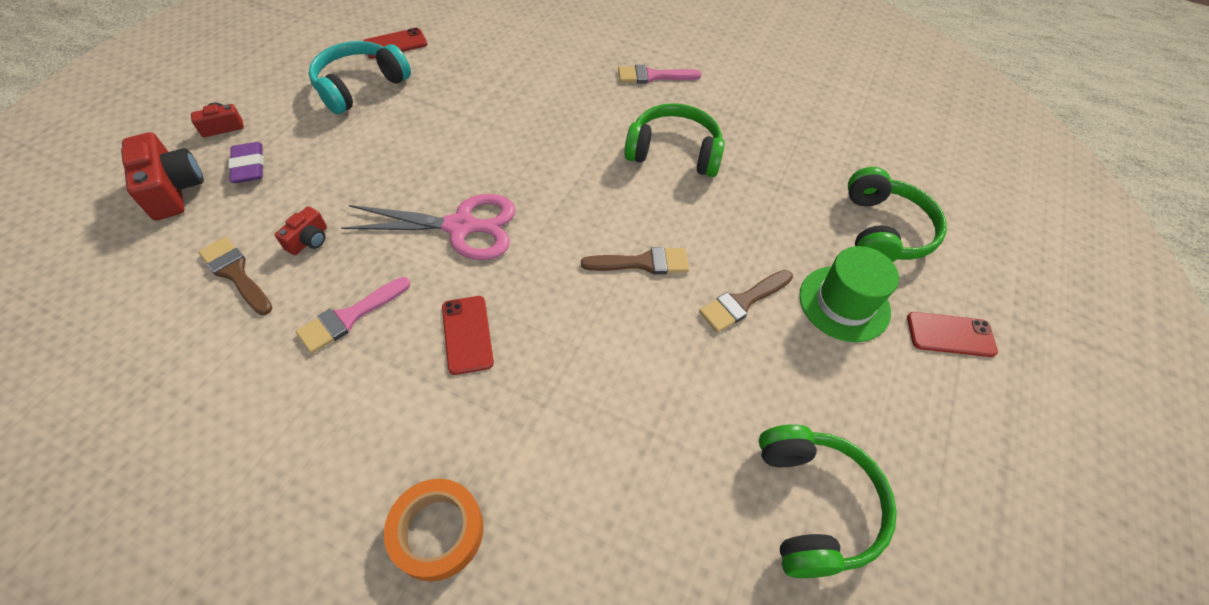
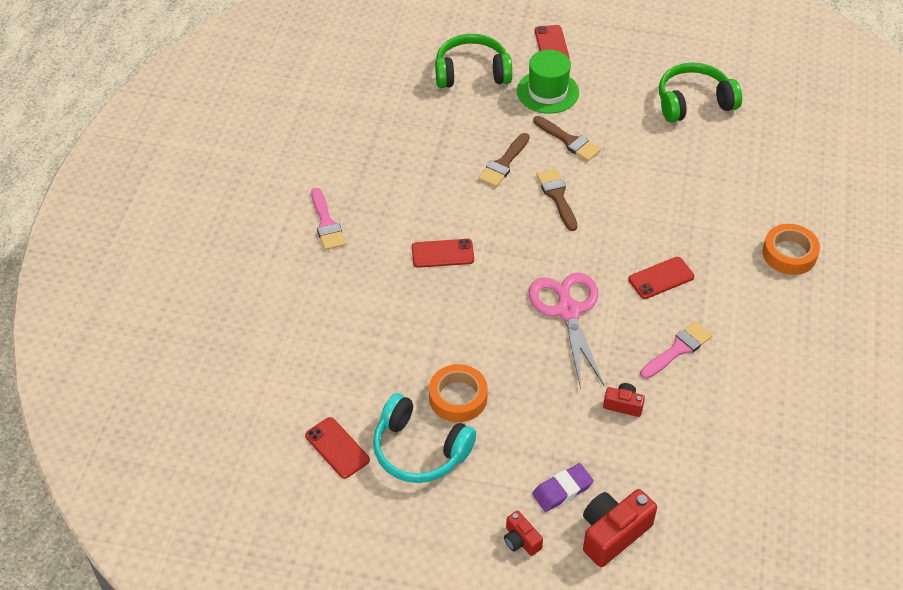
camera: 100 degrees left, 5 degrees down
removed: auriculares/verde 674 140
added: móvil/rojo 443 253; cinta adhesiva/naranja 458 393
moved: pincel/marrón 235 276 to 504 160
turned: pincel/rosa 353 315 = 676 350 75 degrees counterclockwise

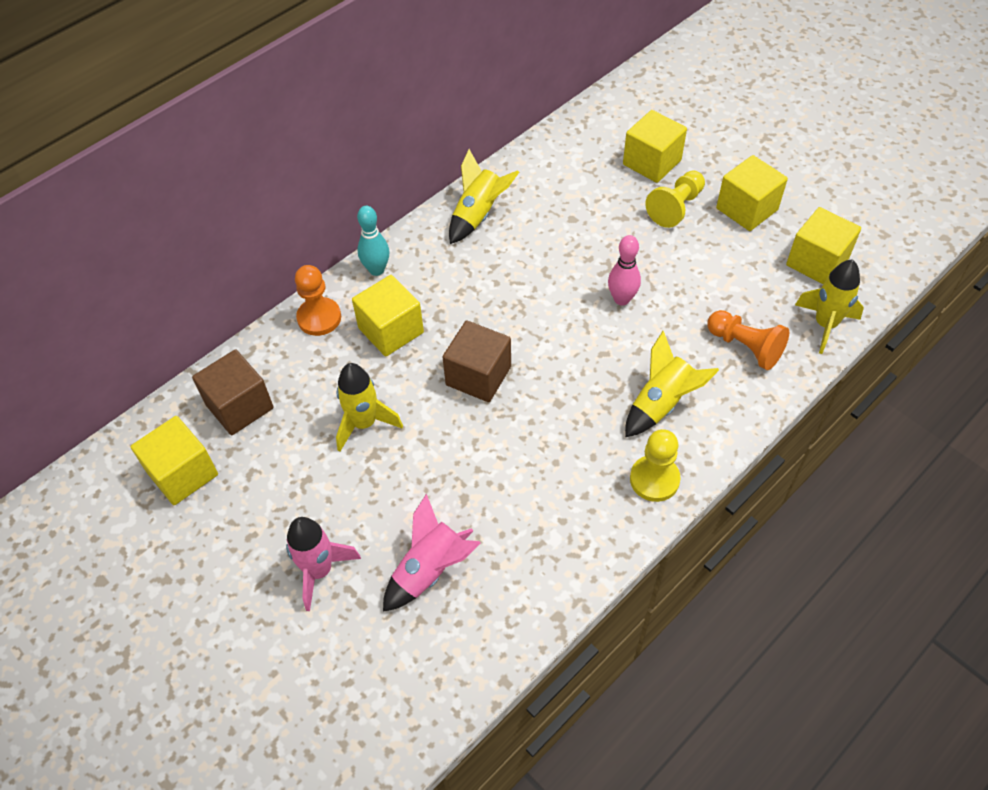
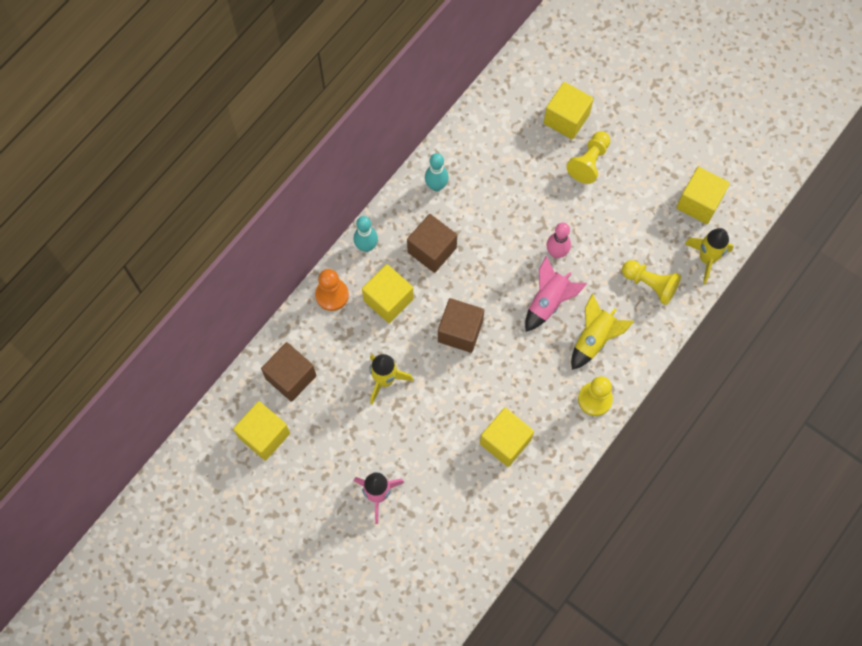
camera: 10 degrees left, 15 degrees up
added: cubo/marrón 432 243
moved: cubo/amarillo 752 193 to 507 437; cohete/rosa 432 553 to 556 294
replaced: cohete/amarillo 484 196 to bolo/turquesa 437 172
recoloured: peón/naranja 748 340 to peón/amarillo 651 282

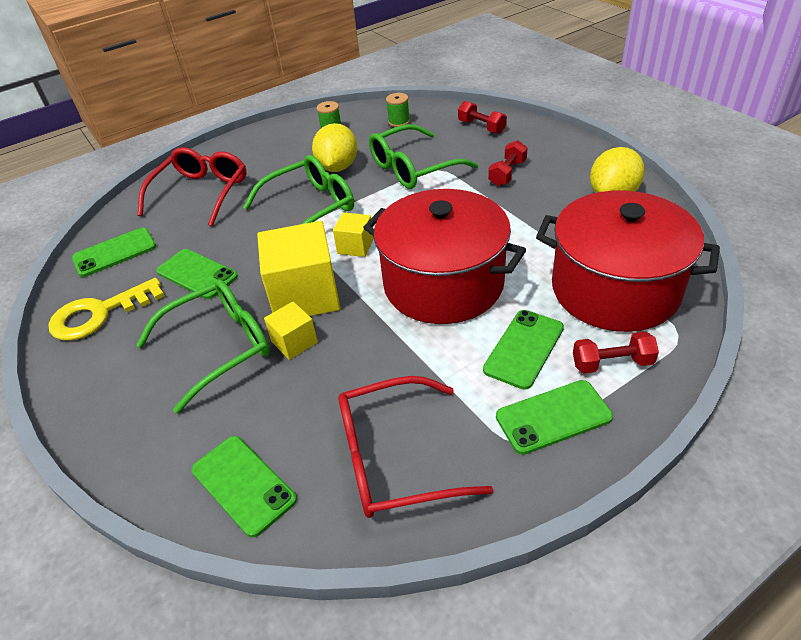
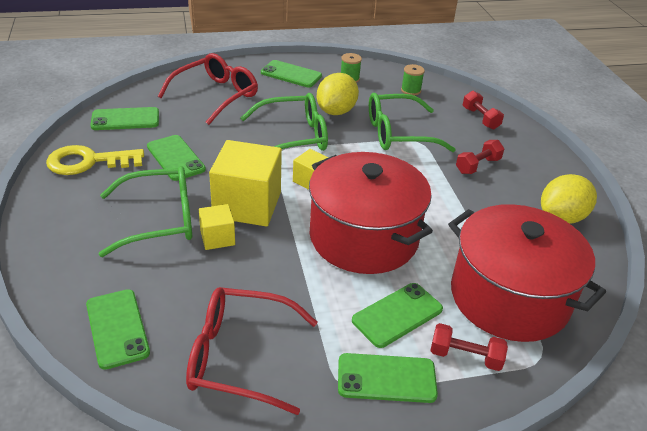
camera: 15 degrees right, 5 degrees down
added: móvil/verde 291 73

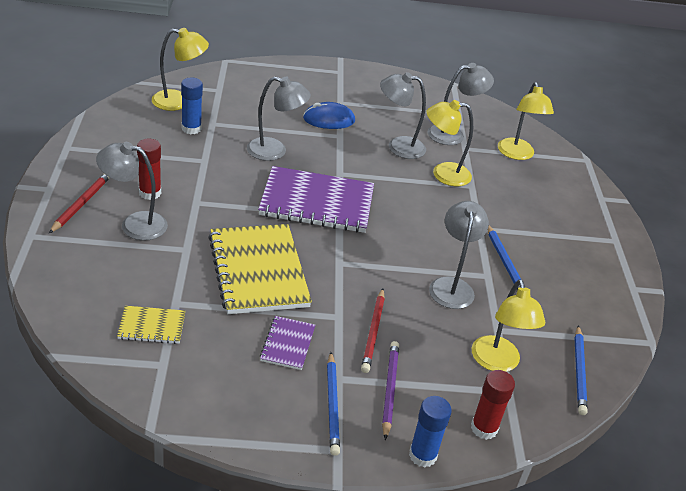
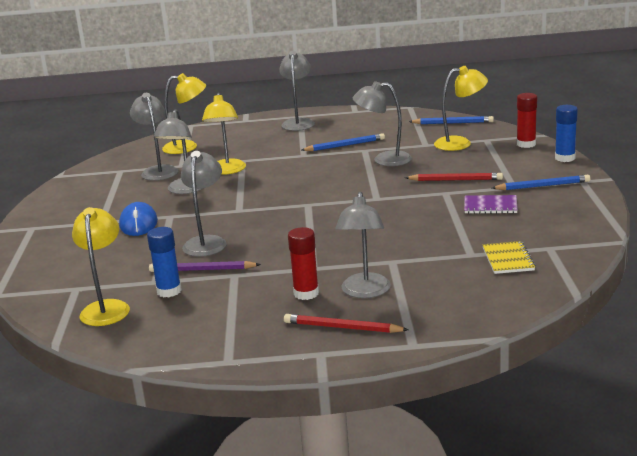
camera: 85 degrees left, 15 degrees down
removed: cuaderno/amarillo 260 269; cuaderno/morado 316 199
added: lámpara/gris 297 91
moved: lápiz/morado 390 390 to 205 266

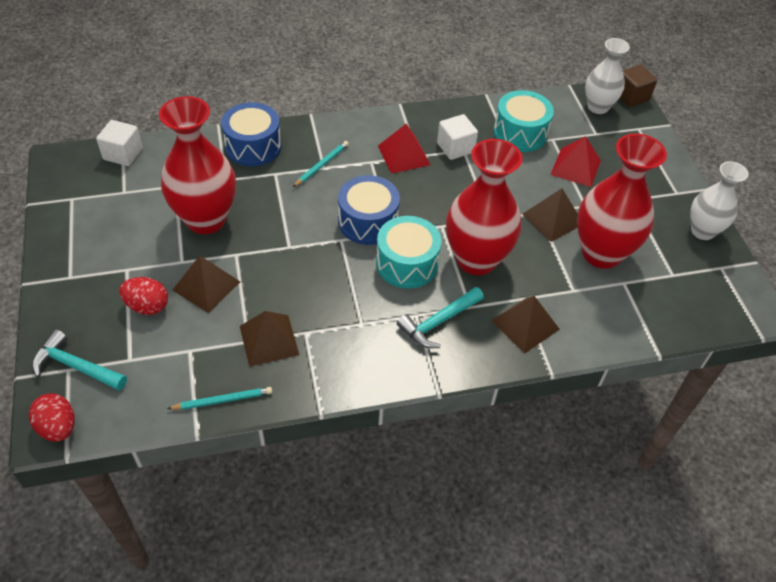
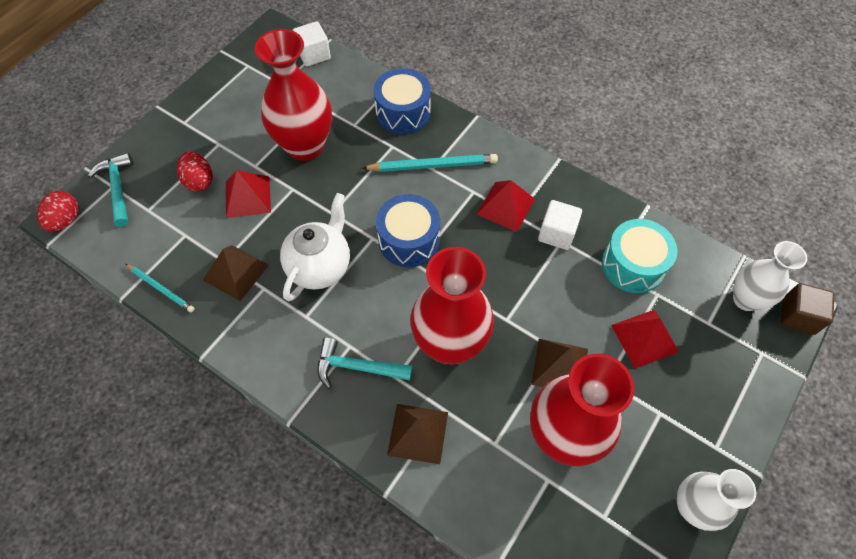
camera: 50 degrees right, 10 degrees up
removed: tambor/turquesa 408 252
added: tetera/blanco 315 247
recoloured: pirámide/marrón 206 284 to pirámide/rojo 248 194
resized: lápiz/turquesa 321 164 = 430 163 x1.61

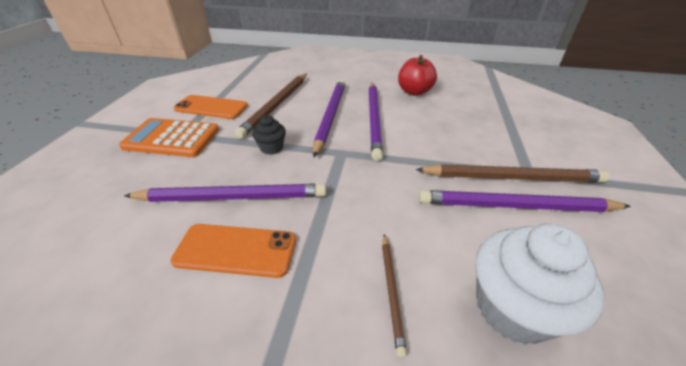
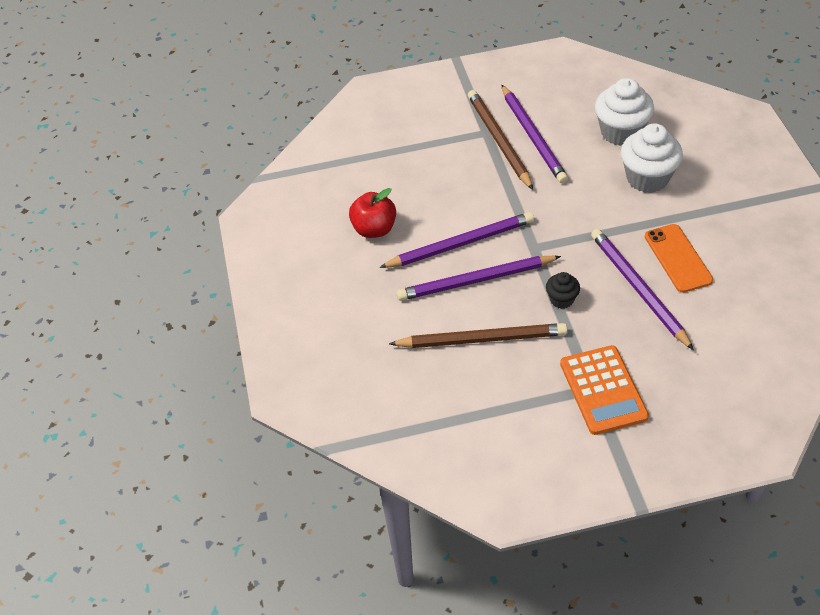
camera: 110 degrees left, 10 degrees up
removed: móvil/naranja 211 107
replaced: lápiz/marrón 394 296 to magdalena/blanco 652 158

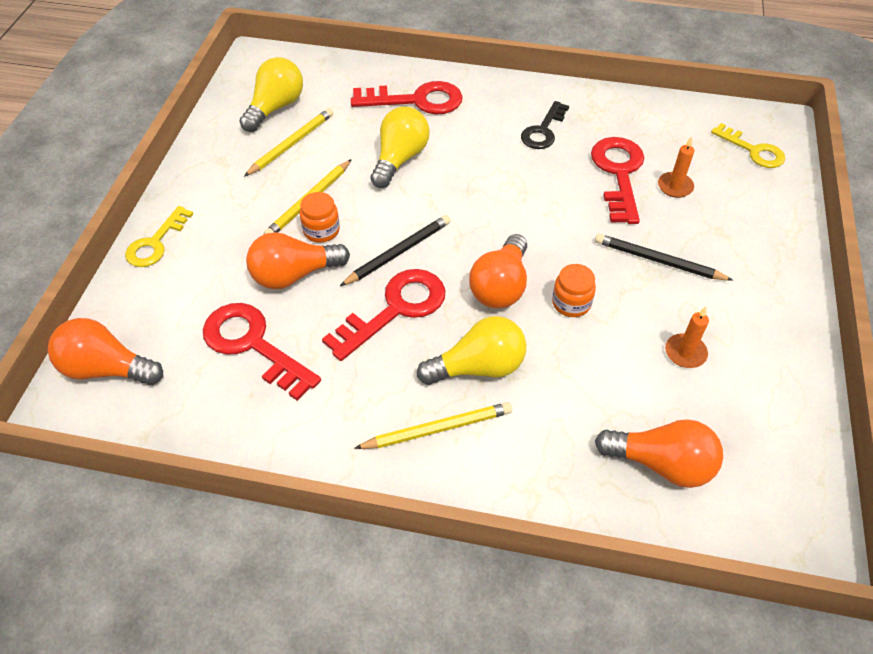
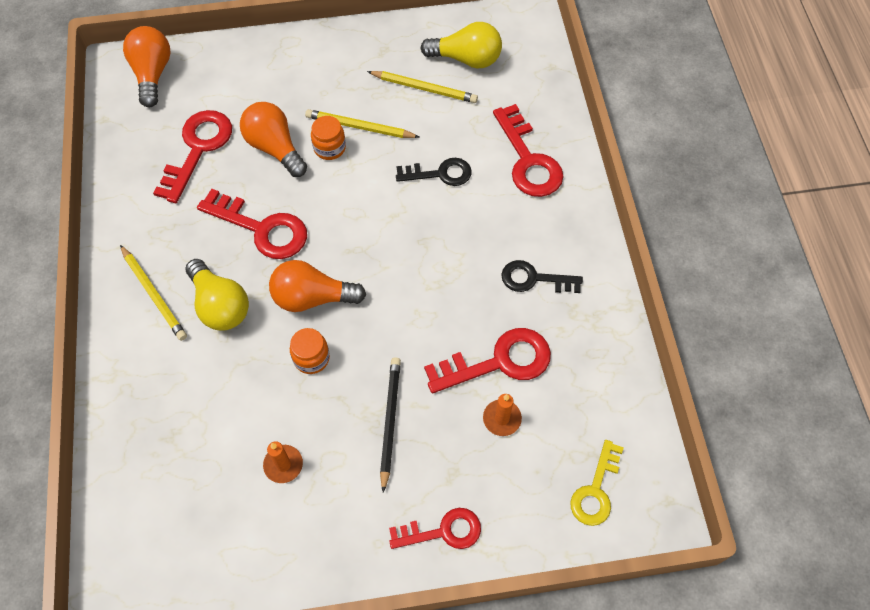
camera: 70 degrees right, 10 degrees up
removed: llave/amarillo 159 236; lápiz/negro 395 250; bombilla/naranja 659 453
added: llave/rojo 435 528
replaced: bombilla/amarillo 400 147 to llave/negro 434 172

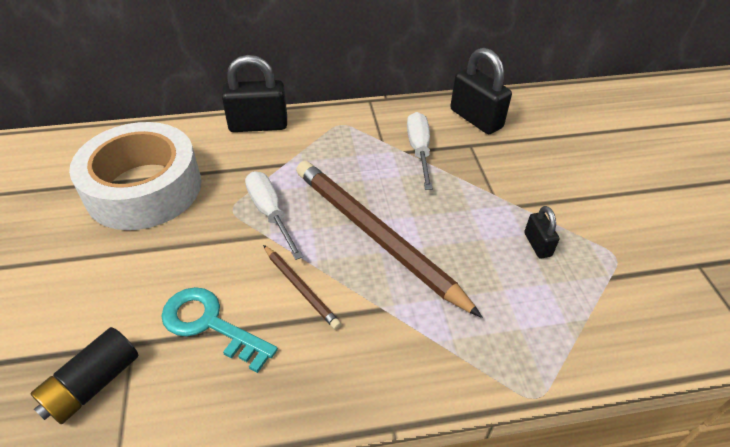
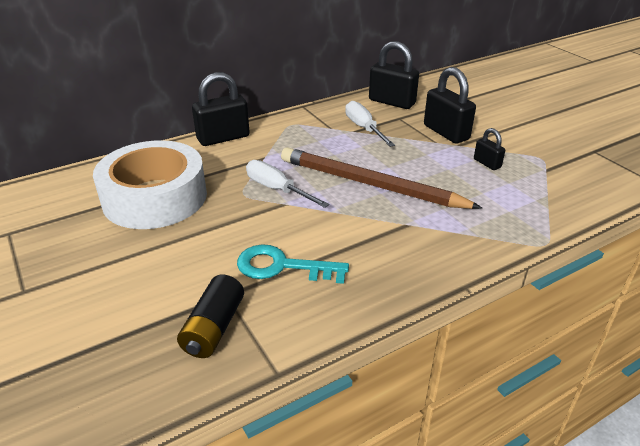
camera: 20 degrees left, 10 degrees down
removed: lápiz/marrón 302 287
added: candado/negro 450 105

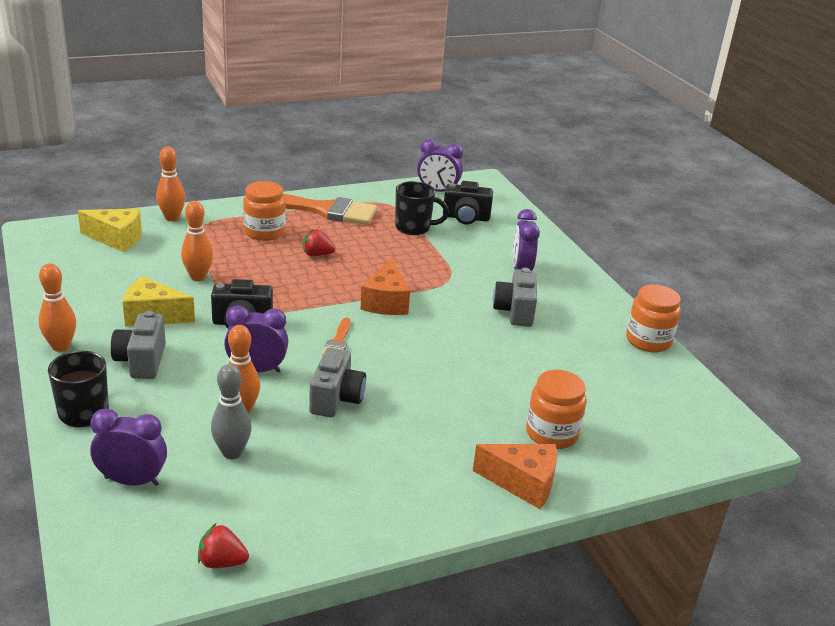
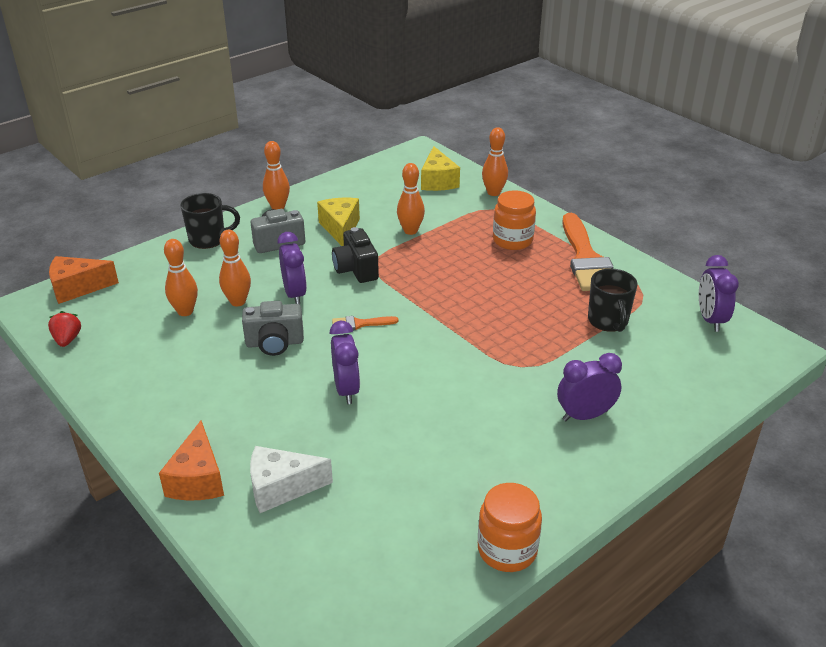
camera: 75 degrees right, 5 degrees up
removed: fresa/rojo 319 242; cámara/negro 468 202; cámara/gris 515 297
moved: queso/naranja 385 286 to 84 280; despertador/morado 128 447 to 345 362
replaced: tarro/naranja 556 409 to queso/blanco 291 479
recoloured: bolo/gris 231 411 to bolo/naranja 181 277

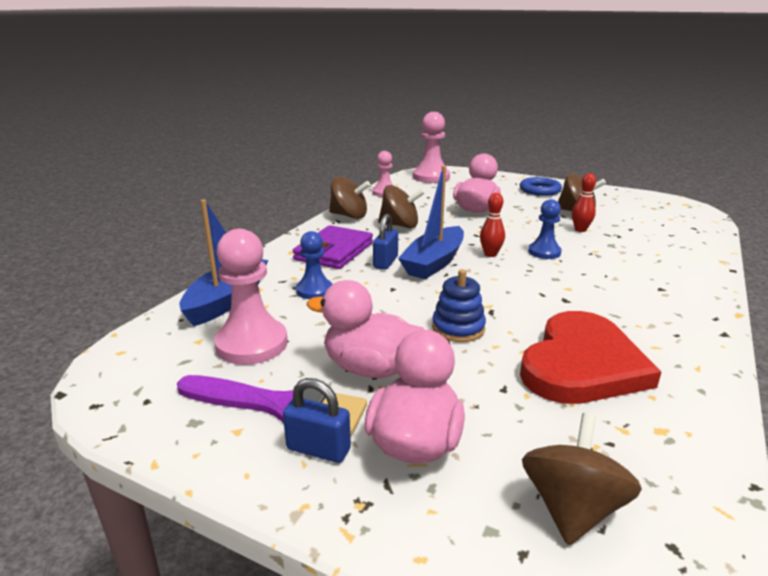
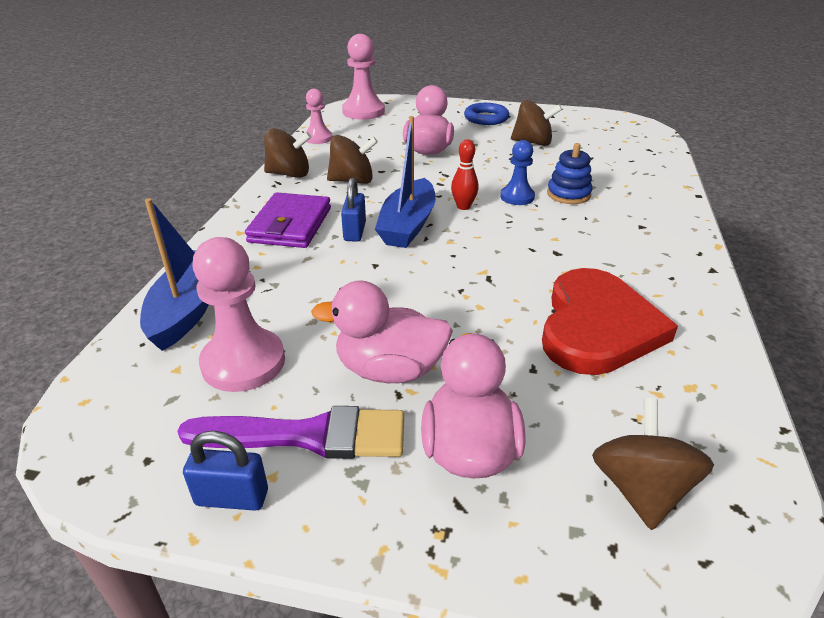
camera: 15 degrees left, 10 degrees up
removed: peón/azul 314 265; bolo/rojo 584 202
moved: candado/azul 317 420 to 225 471; juguete apilable/azul 459 305 to 570 173

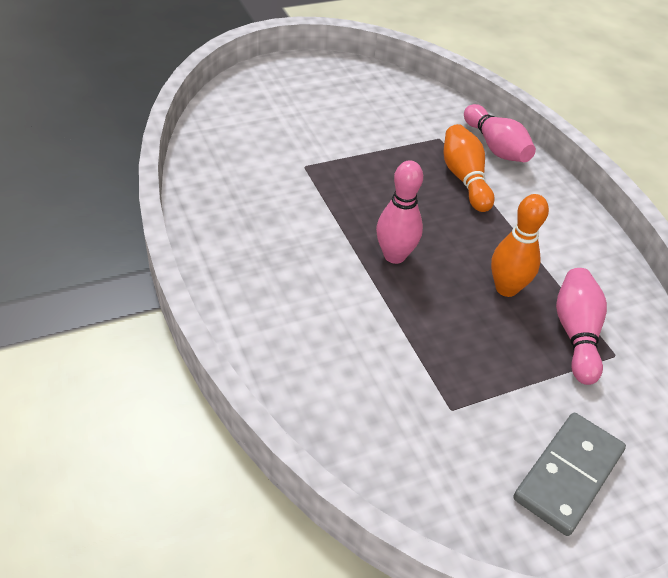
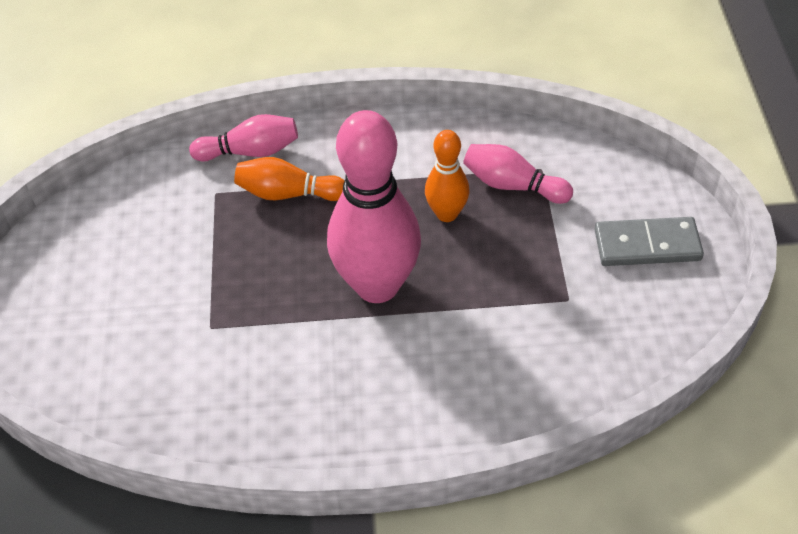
camera: 65 degrees left, 5 degrees up
turned: ficha de dominó/gris 569 474 = 649 241 60 degrees counterclockwise
resized: bolo/rosa 399 212 = 374 206 x1.95

